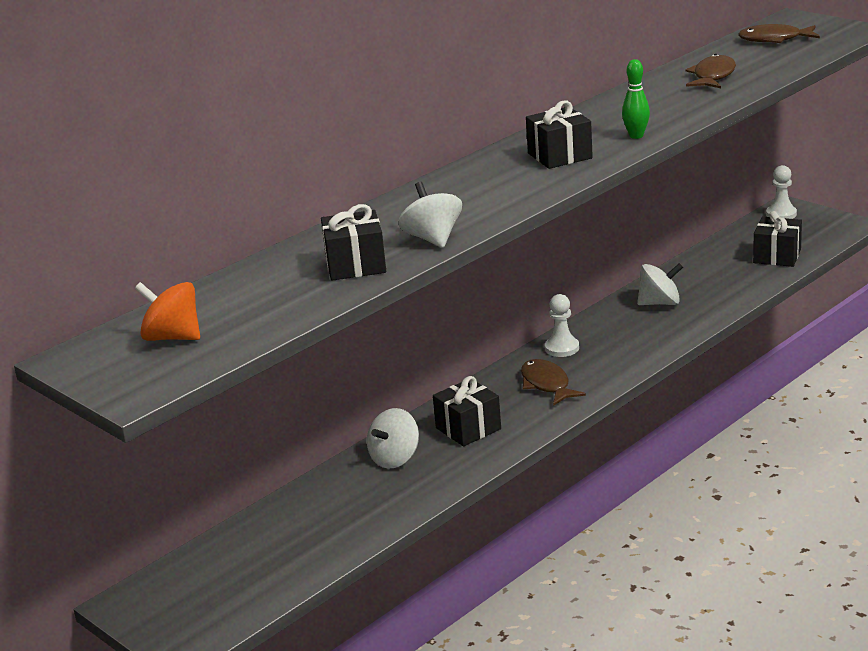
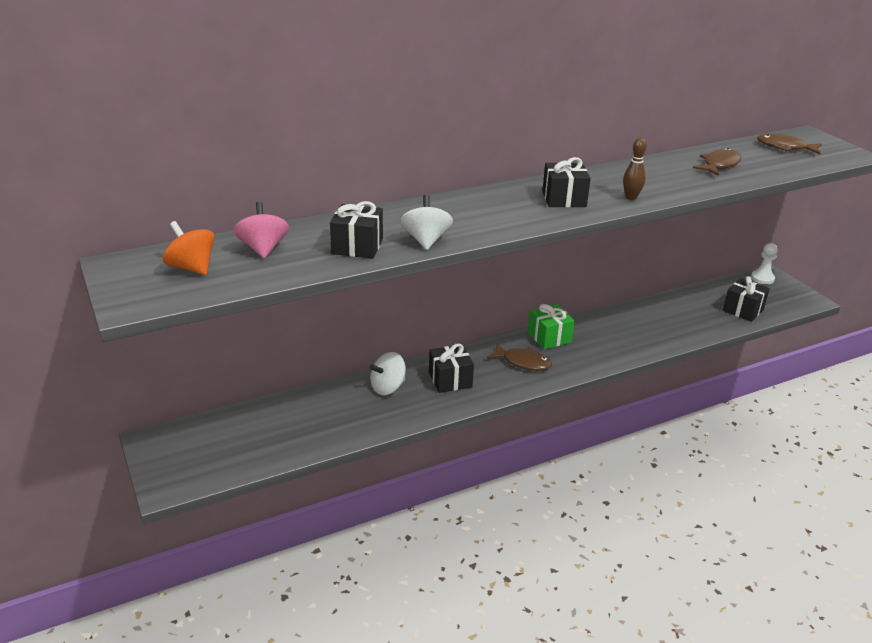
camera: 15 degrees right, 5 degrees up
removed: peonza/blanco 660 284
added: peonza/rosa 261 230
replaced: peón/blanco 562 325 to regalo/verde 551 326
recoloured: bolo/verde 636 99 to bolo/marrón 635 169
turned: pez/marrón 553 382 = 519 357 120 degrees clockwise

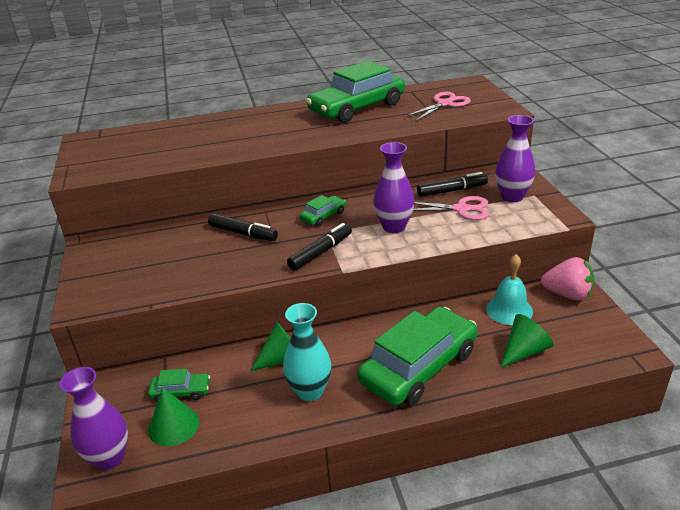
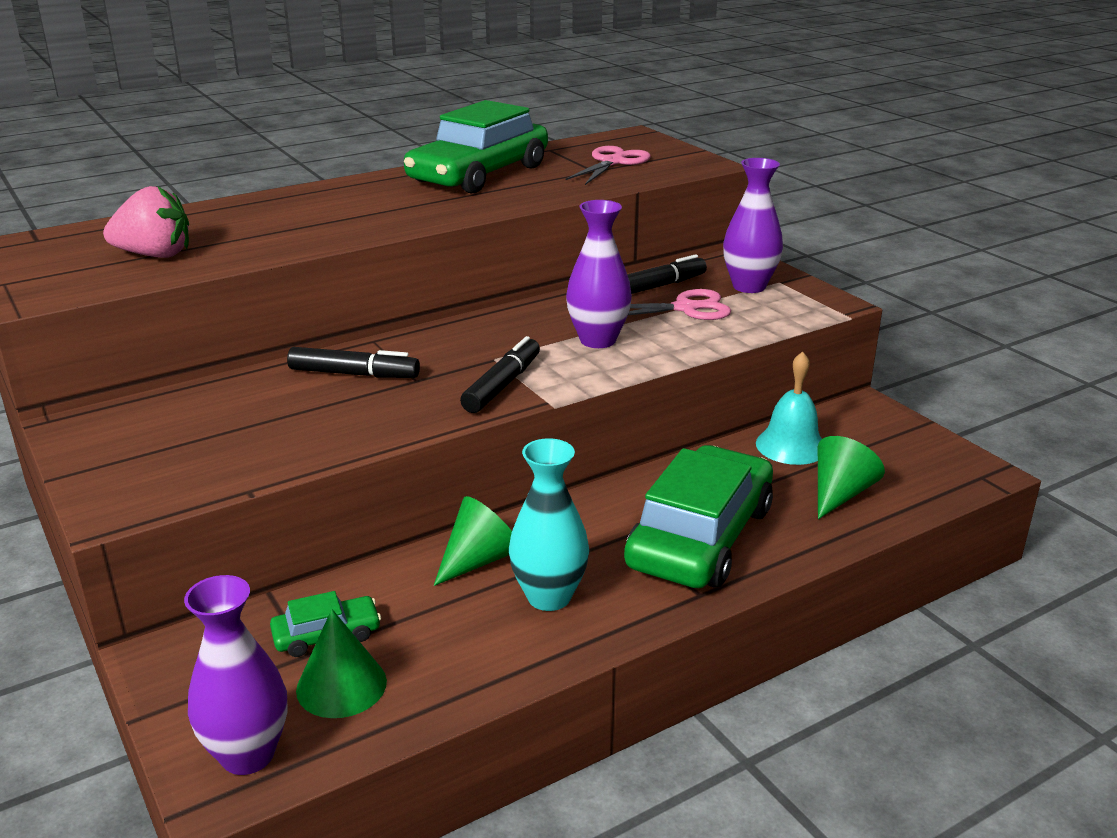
camera: 20 degrees left, 5 degrees down
removed: coche/verde 322 210
moved: fresa/rosa 568 279 to 146 222

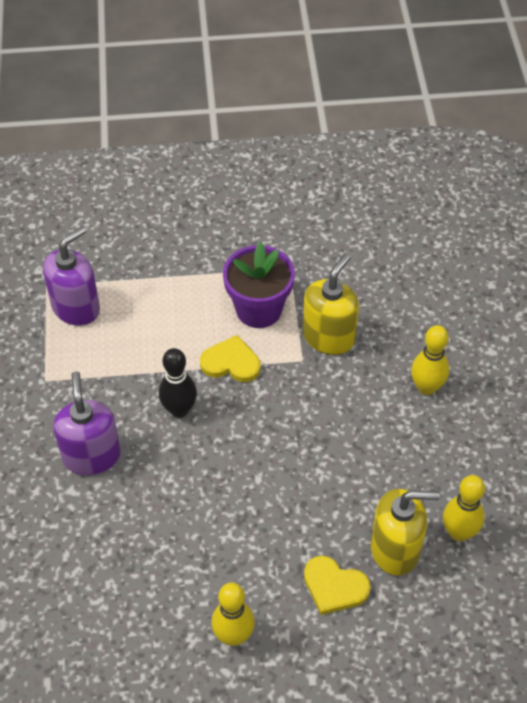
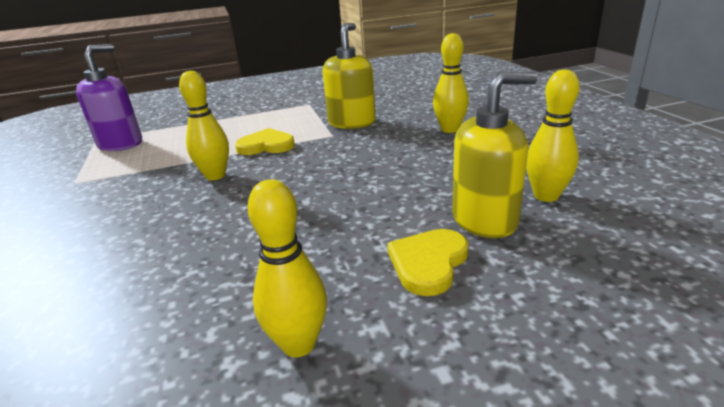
camera: 10 degrees left, 25 degrees down
removed: dispensador de jabón/morado 87 423; maceta/morado 259 285
recoloured: bolo/negro 178 383 to bolo/amarillo 204 125
turned: corazón/amarillo 337 585 = 427 262 105 degrees clockwise

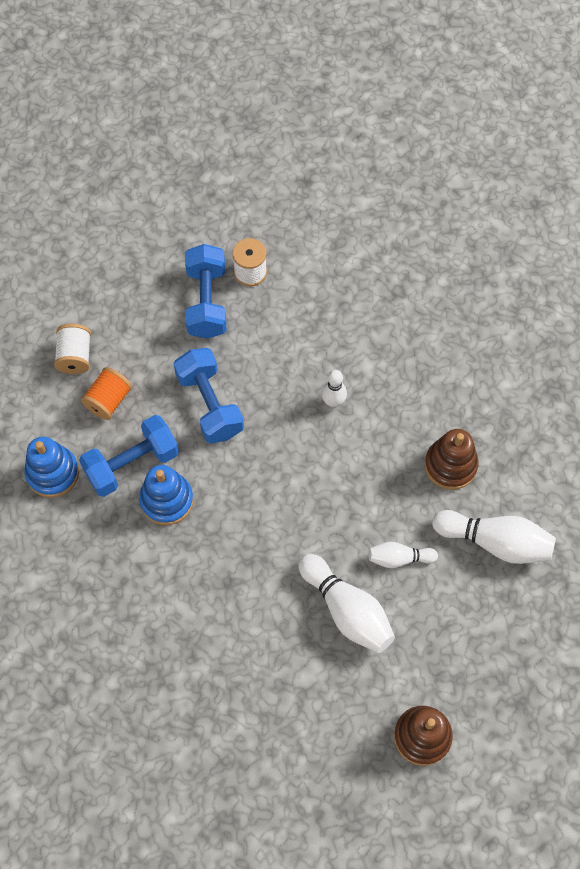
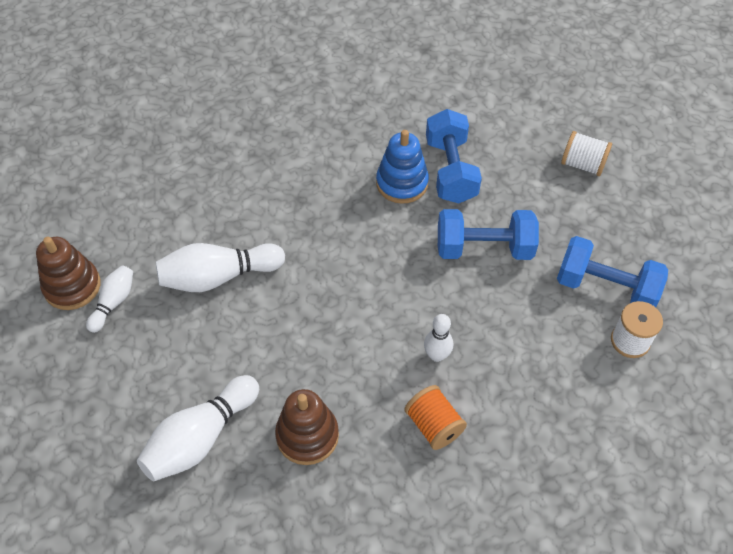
camera: 115 degrees right, 10 degrees down
removed: juguete apilable/azul 51 467
moved: bolo/blanco 403 555 to 109 299; carrete/naranja 106 393 to 435 417

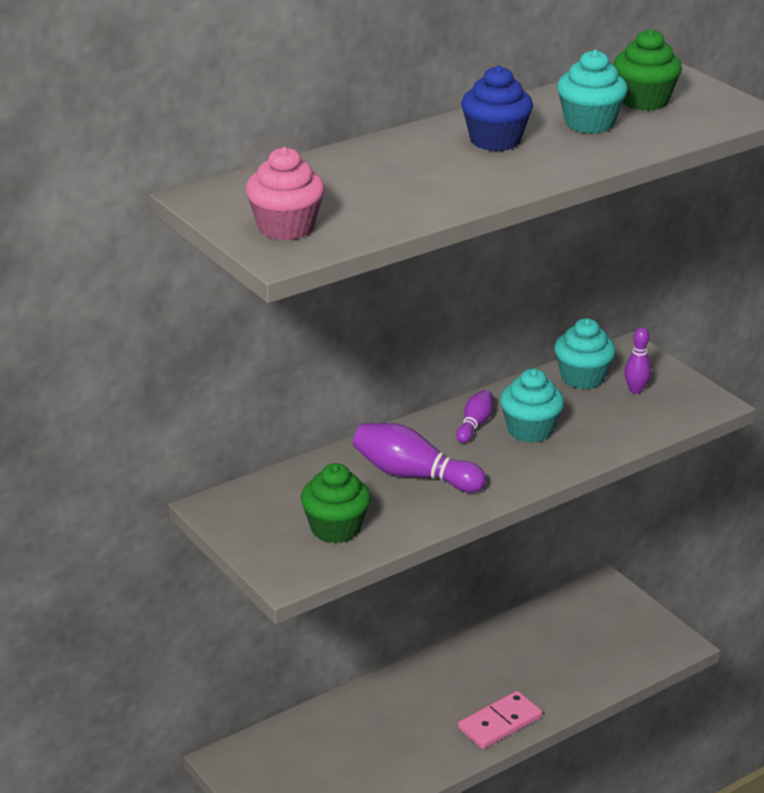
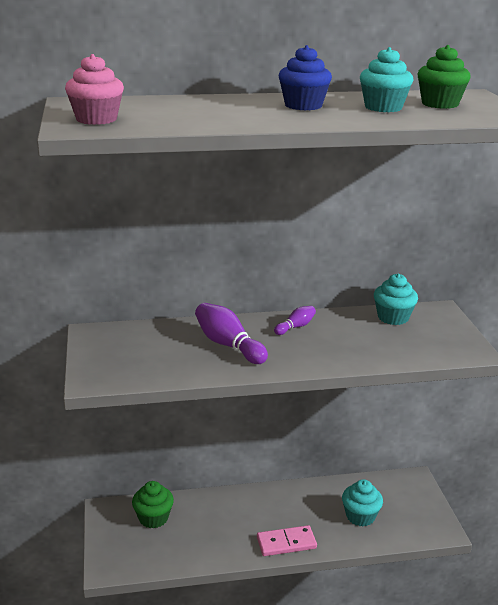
camera: 25 degrees right, 5 degrees down
removed: bolo/morado 637 360
moved: magdalena/verde 336 503 to 153 505; magdalena/turquesa 532 406 to 362 503

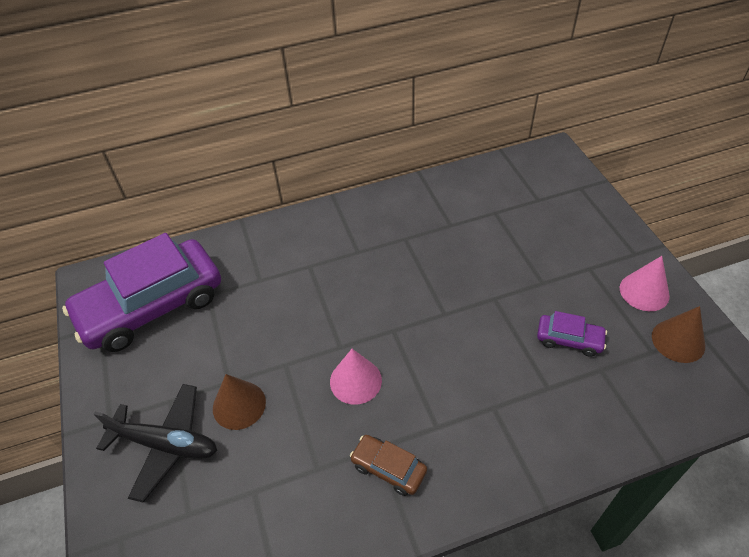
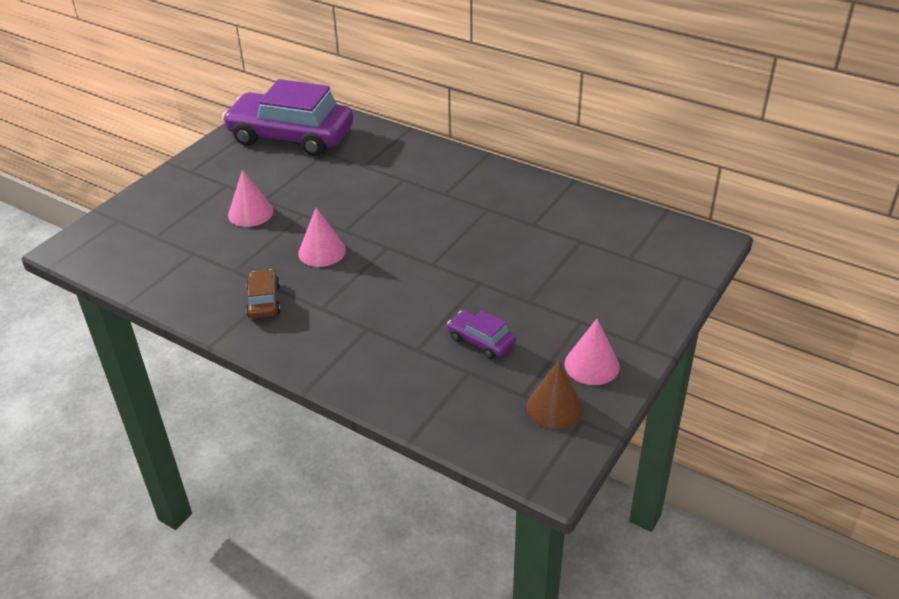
camera: 50 degrees right, 10 degrees down
removed: avión/negro 155 443
recoloured: cono/marrón 239 402 to cono/rosa 250 198
turned: coche/morado 572 334 = 481 334 150 degrees clockwise

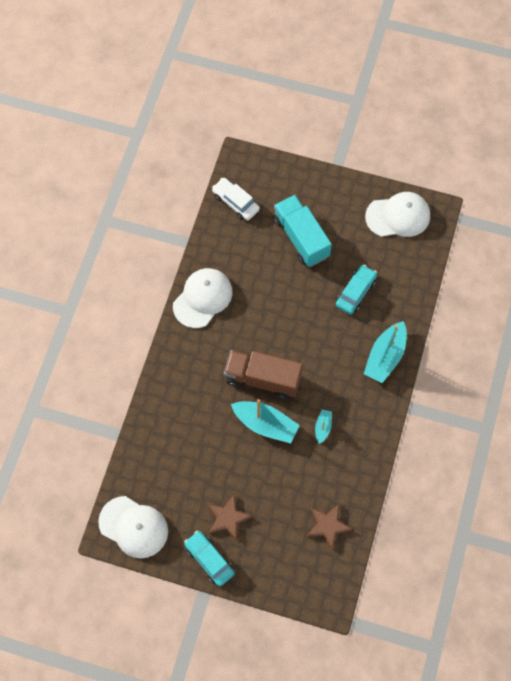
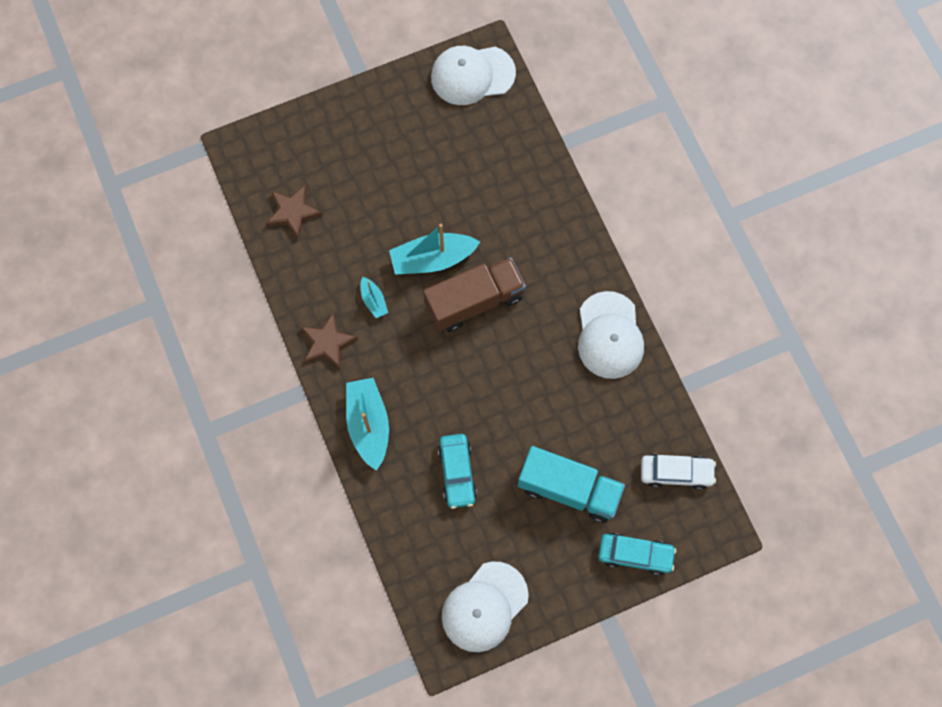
camera: 140 degrees right, 5 degrees up
moved: estrella/marrón 229 518 to 329 340; coche/turquesa 209 558 to 637 554

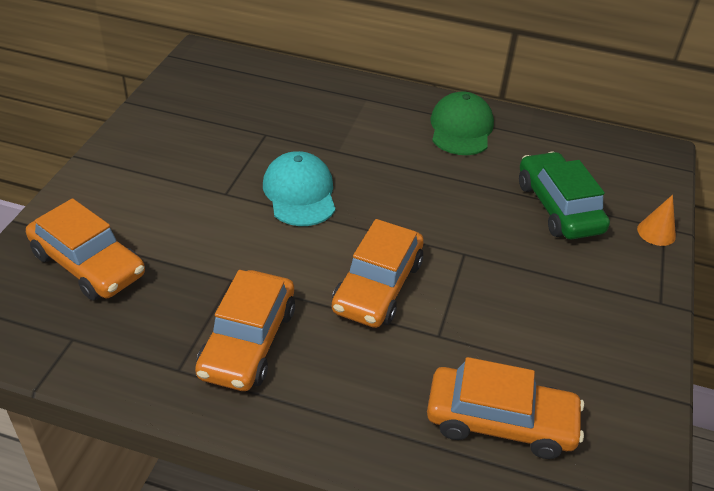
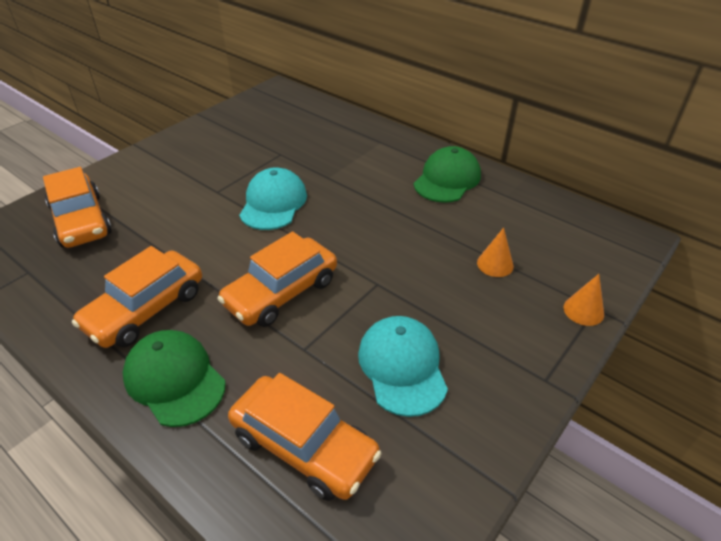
camera: 25 degrees right, 0 degrees up
added: gorra/verde 174 378; gorra/turquesa 403 366
replaced: coche/verde 564 195 to cono/naranja 495 252

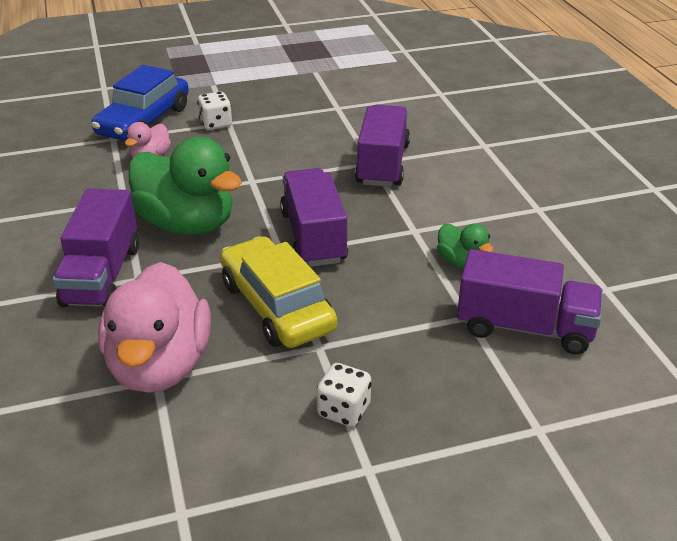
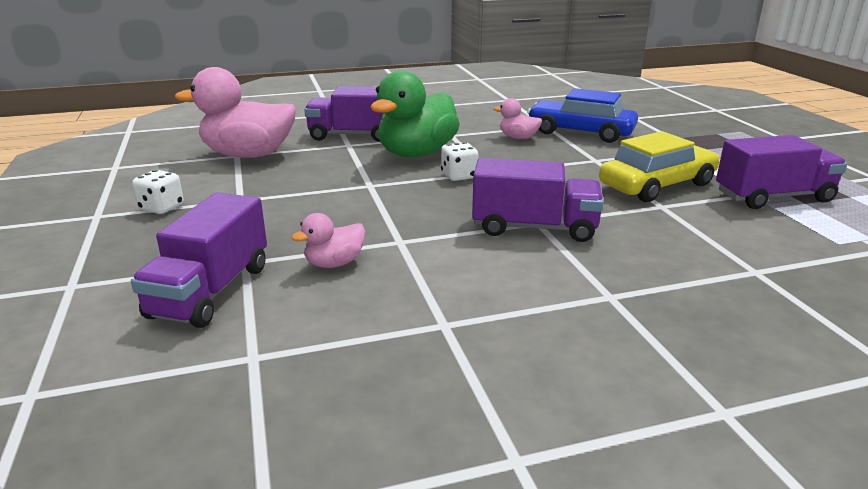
camera: 90 degrees right, 10 degrees down
moved: dado/blanco 214 111 to 459 161; coche/amarillo 278 292 to 659 166; camión/morado 314 217 to 781 172
recoloured: pato/verde 465 246 to pato/rosa 328 240

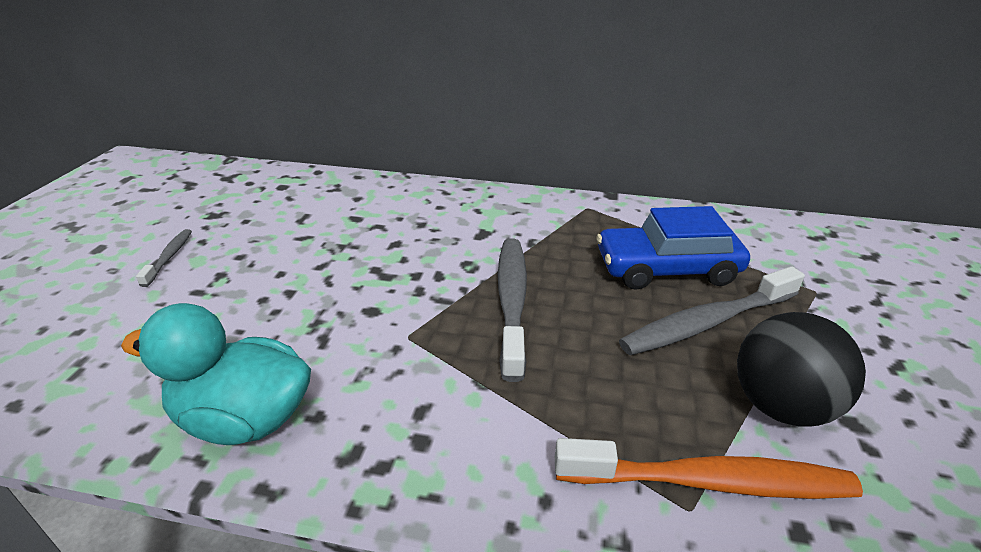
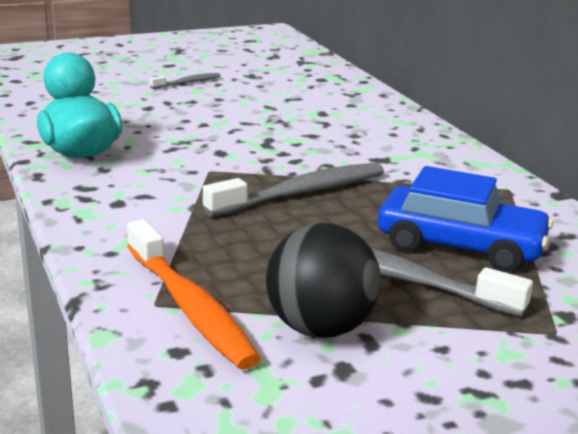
camera: 55 degrees right, 10 degrees down
turned: coche/azul 673 248 = 465 219 150 degrees clockwise

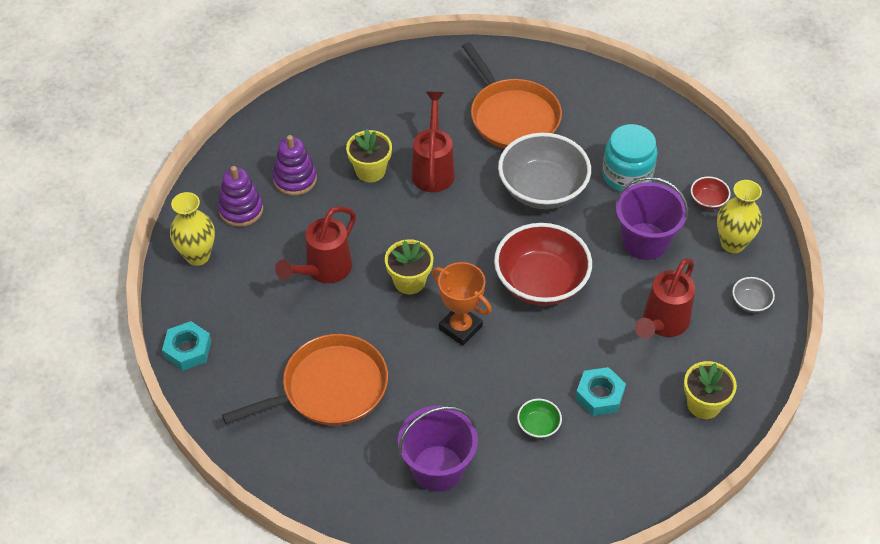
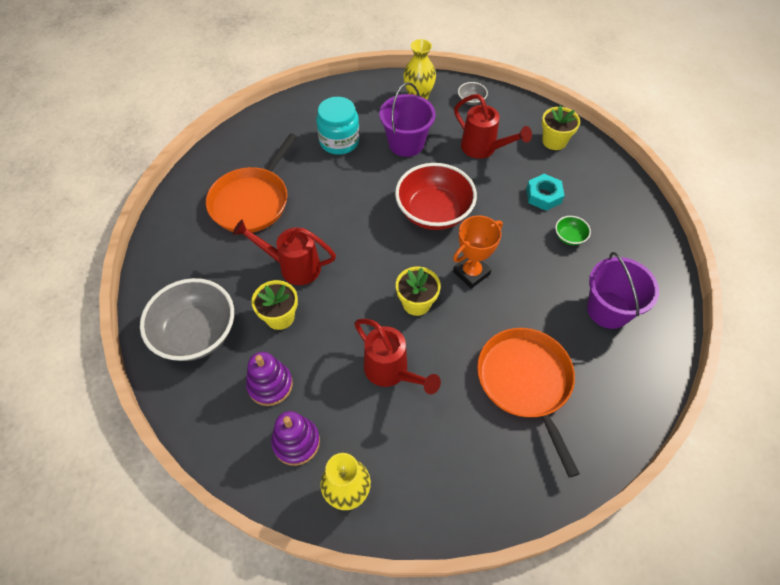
camera: 80 degrees left, 5 degrees up
removed: tuerca/turquesa 186 345; cuenco/rojo 711 193
moved: cuenco/gris 544 171 to 187 319
turned: sartén/naranja 512 95 = 251 183 135 degrees clockwise

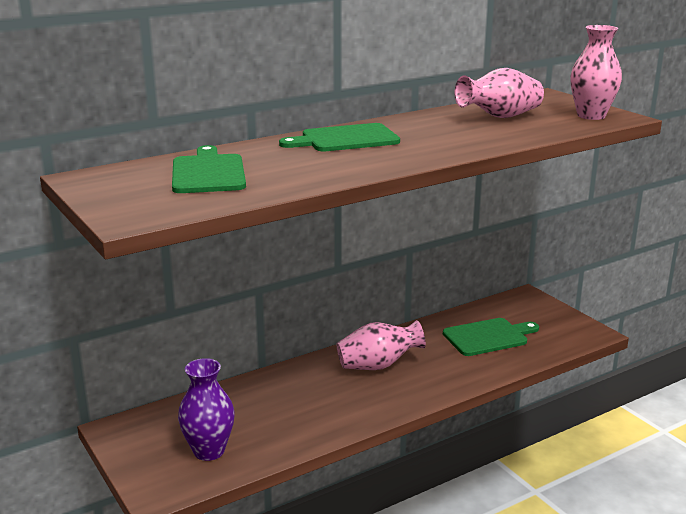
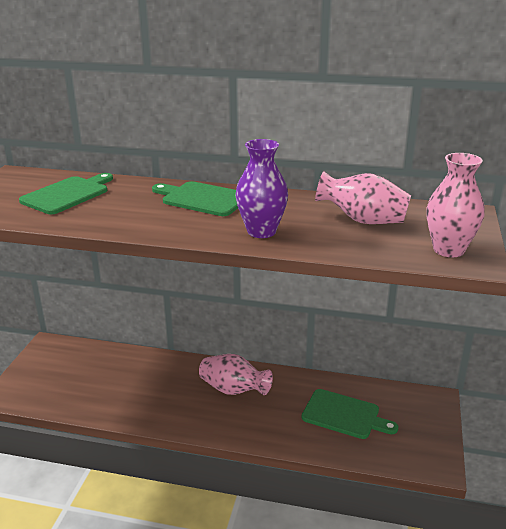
camera: 45 degrees right, 5 degrees up
moved: florero/morado 206 409 to 262 188

